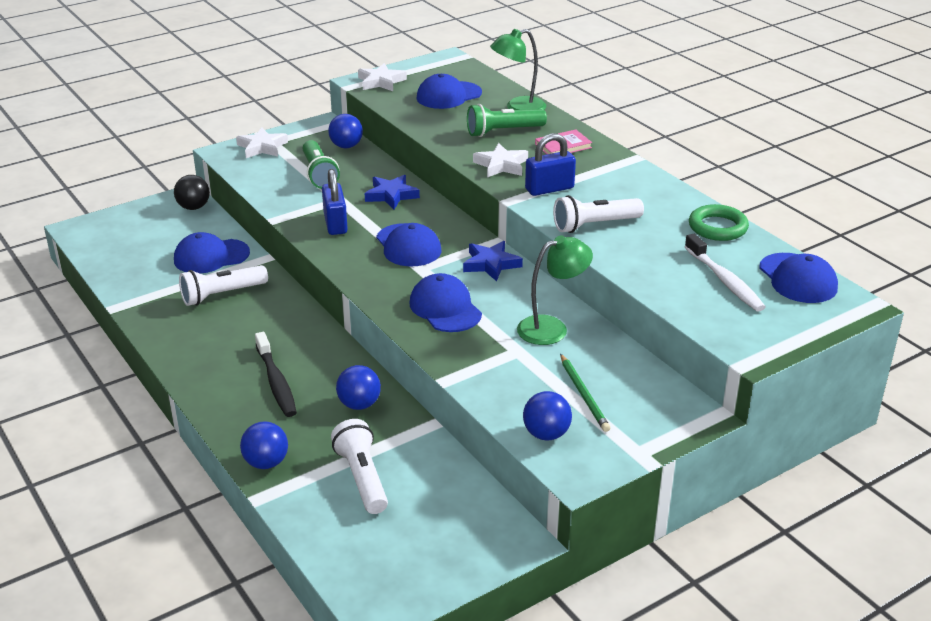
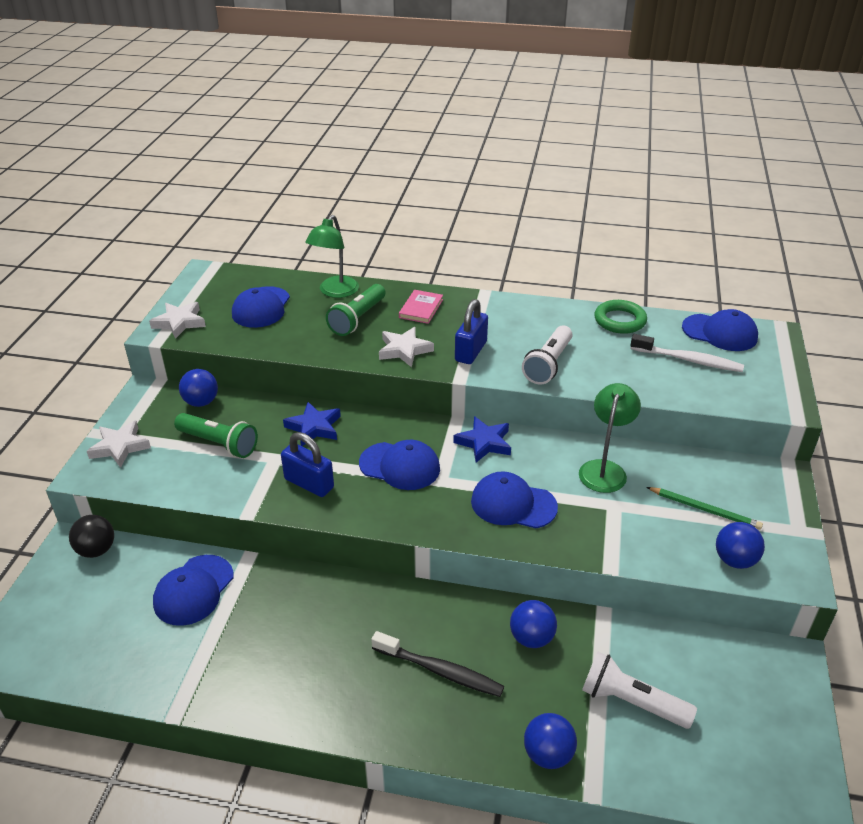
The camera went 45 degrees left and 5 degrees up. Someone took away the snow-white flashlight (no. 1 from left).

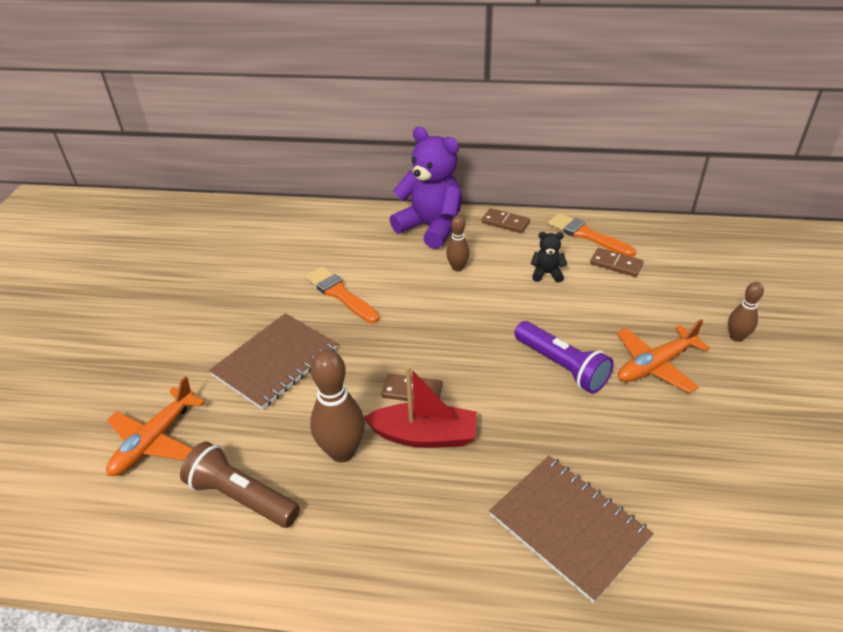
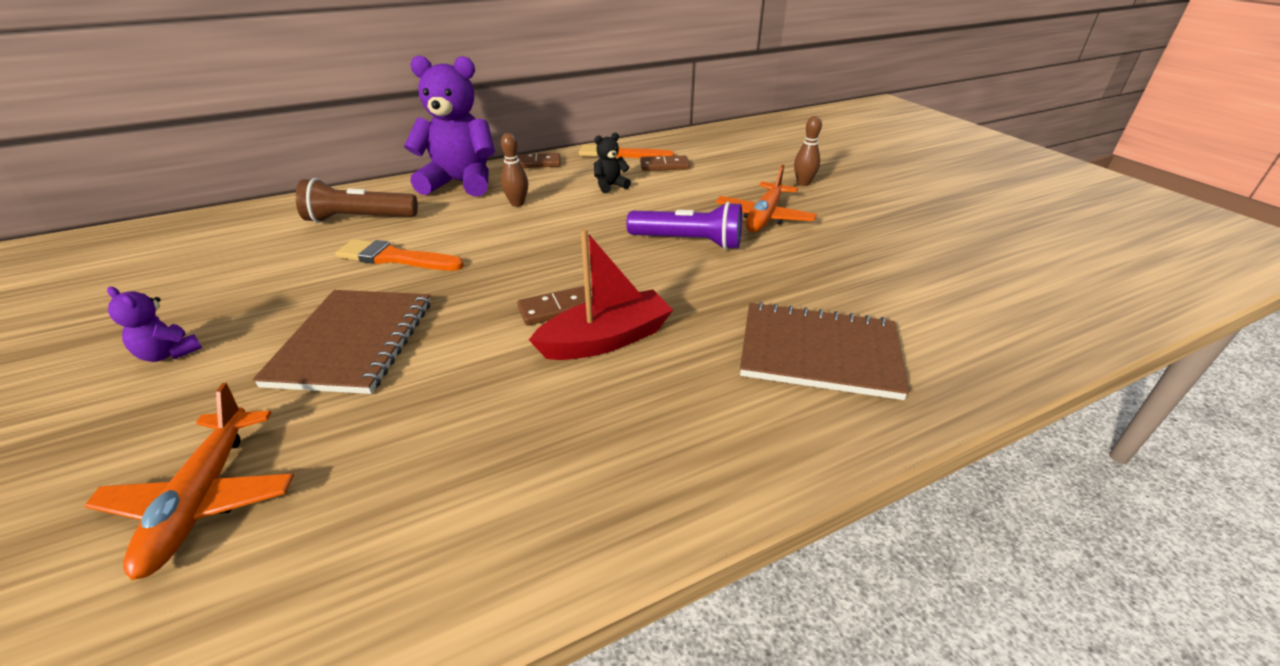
The camera went 35 degrees left and 5 degrees down. Someone carried the russet flashlight. Someone took away the russet skittle (no. 1 from left). Someone put down the purple teddy (no. 1 from left).

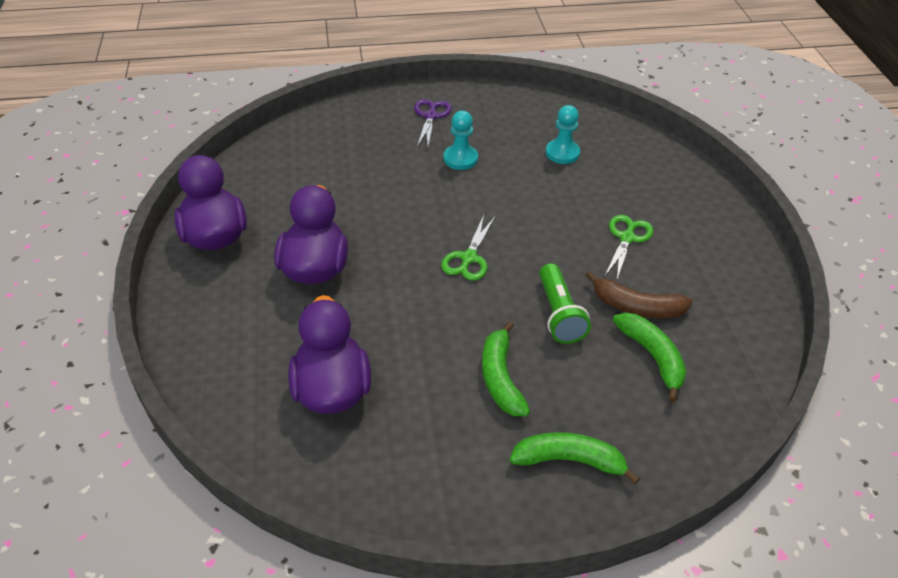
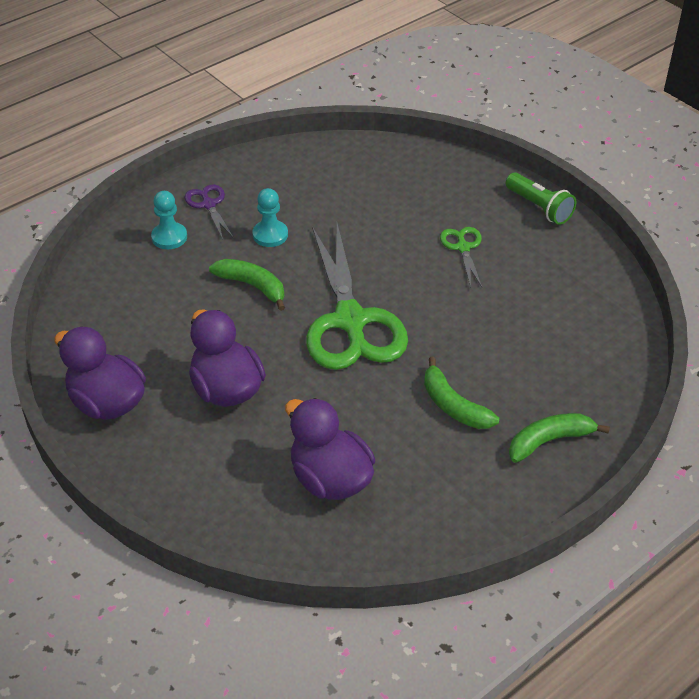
The camera went 30 degrees left and 0 degrees up. Someone scaled the green pair of scissors (no. 1 from left) by 2.24. Someone carried the green flashlight. Someone carried the teal pawn (no. 2 from left in the first image). Someone took away the russet toy banana. Someone carried the green toy banana (no. 3 from left in the first image).

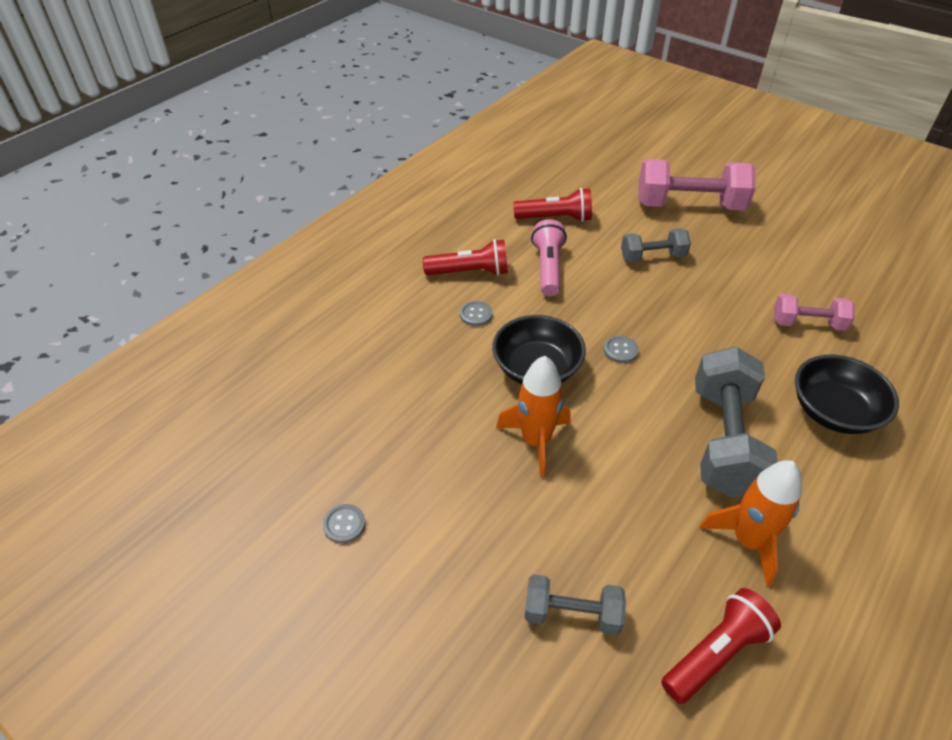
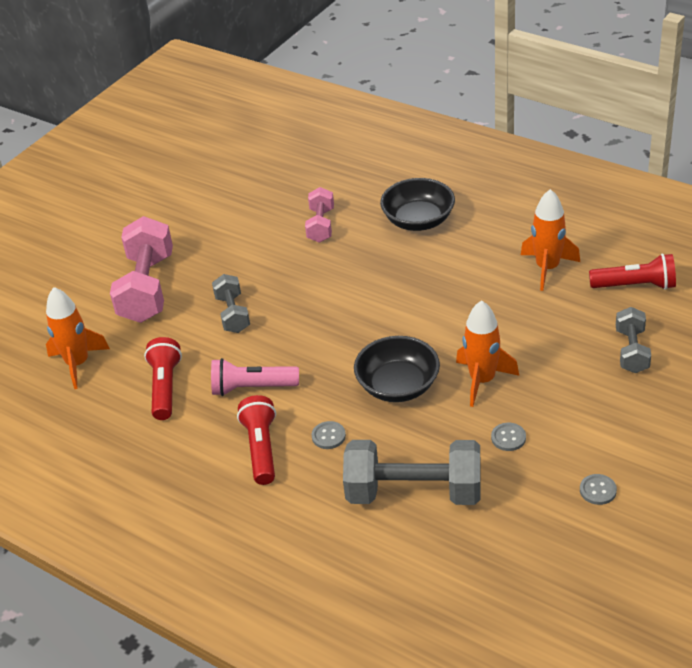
The camera went 90 degrees left and 5 degrees down. Someone carried the grey sewing button (no. 3 from left in the first image). Someone rotated the crimson flashlight (no. 3 from left) by 135 degrees clockwise. Someone carried the grey hand weight (no. 3 from left in the first image). Someone put down the bright orange spaceship (no. 1 from left).

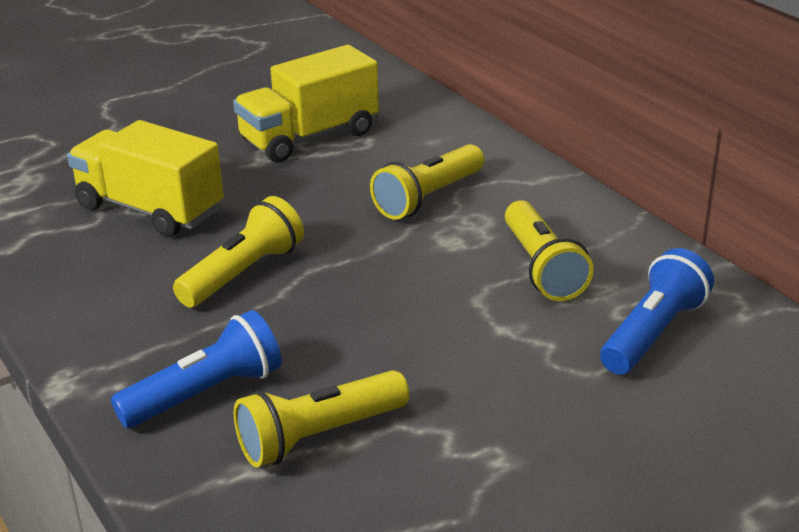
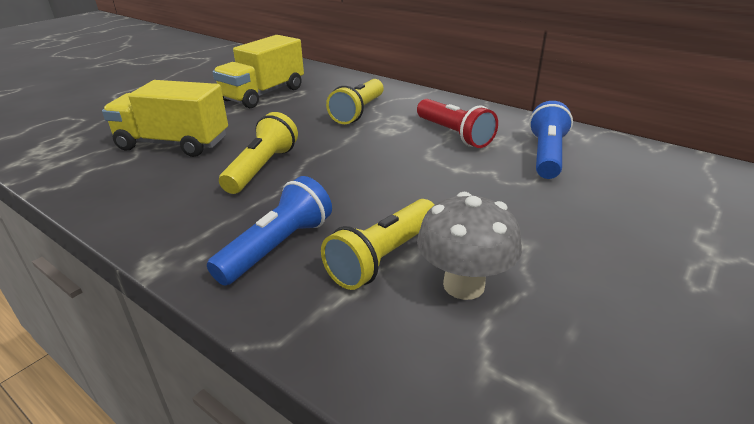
The camera went 20 degrees left and 0 degrees up. Someone repainted the golden flashlight (no. 4 from left), which became the crimson flashlight. Someone put down the grey toadstool.

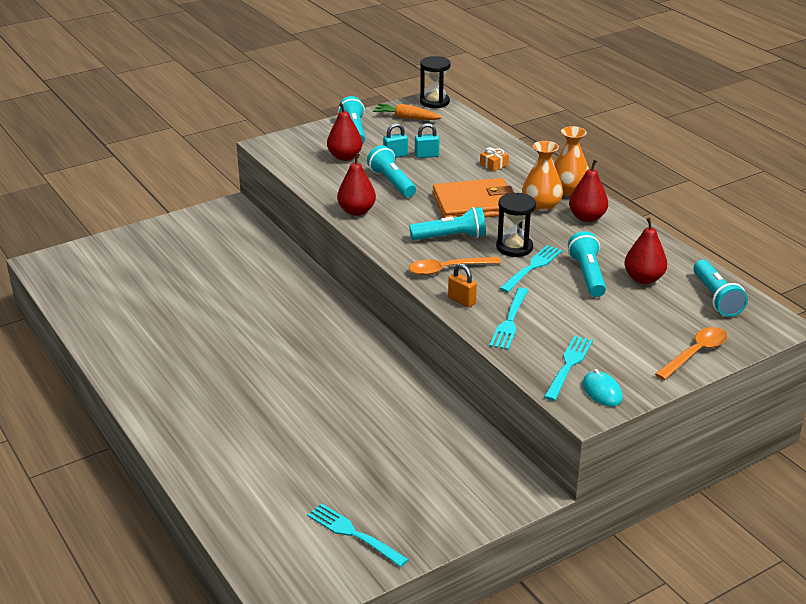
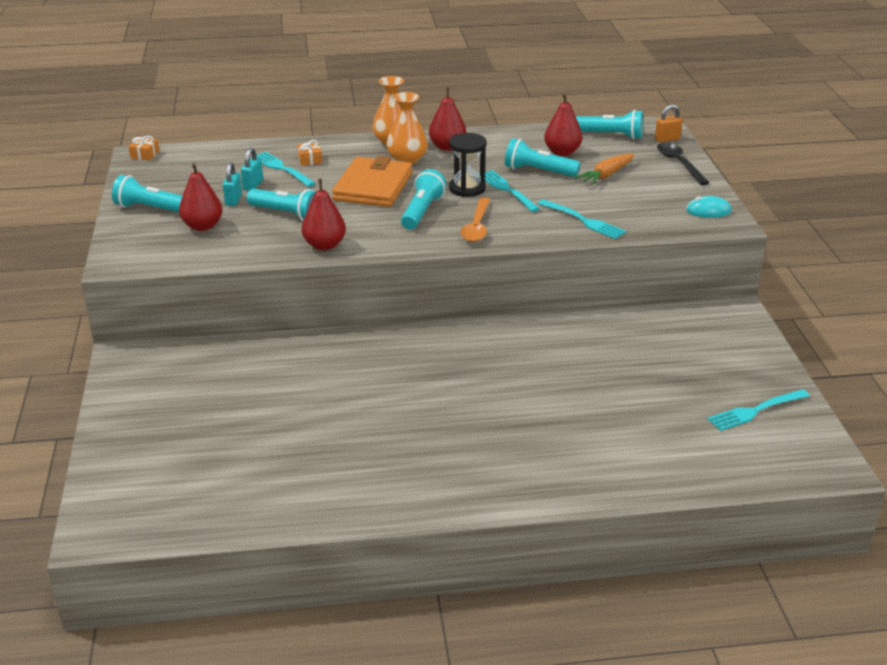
The camera went 65 degrees left and 0 degrees up. Someone rotated the teal flashlight (no. 2 from left) by 150 degrees counterclockwise. Someone carried the bright orange carrot. Someone swapped the ebony sandglass (no. 1 from left) for the bright orange wrapped gift (no. 1 from left). Someone carried the bright orange padlock. Someone carried the teal table fork (no. 4 from left in the first image). Someone repainted the bright orange spoon (no. 2 from left), which became the ebony spoon.

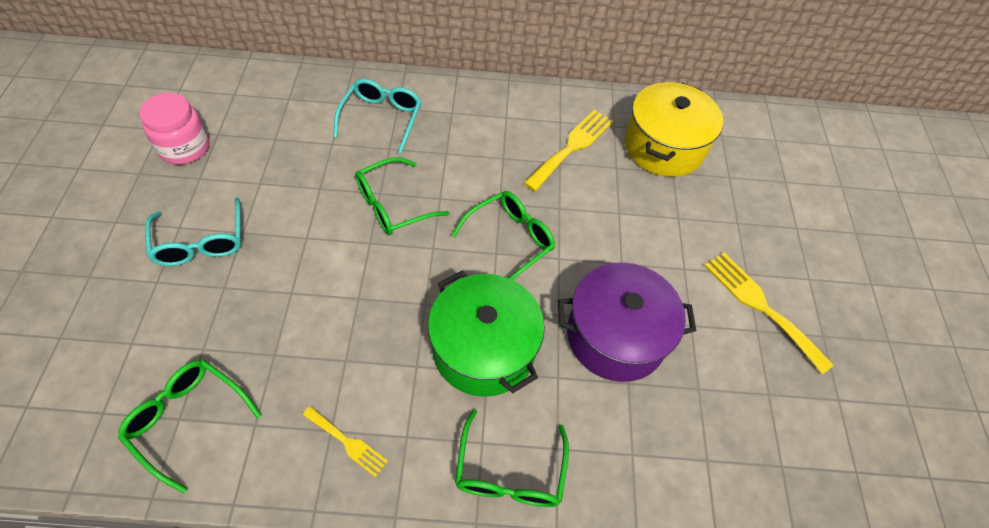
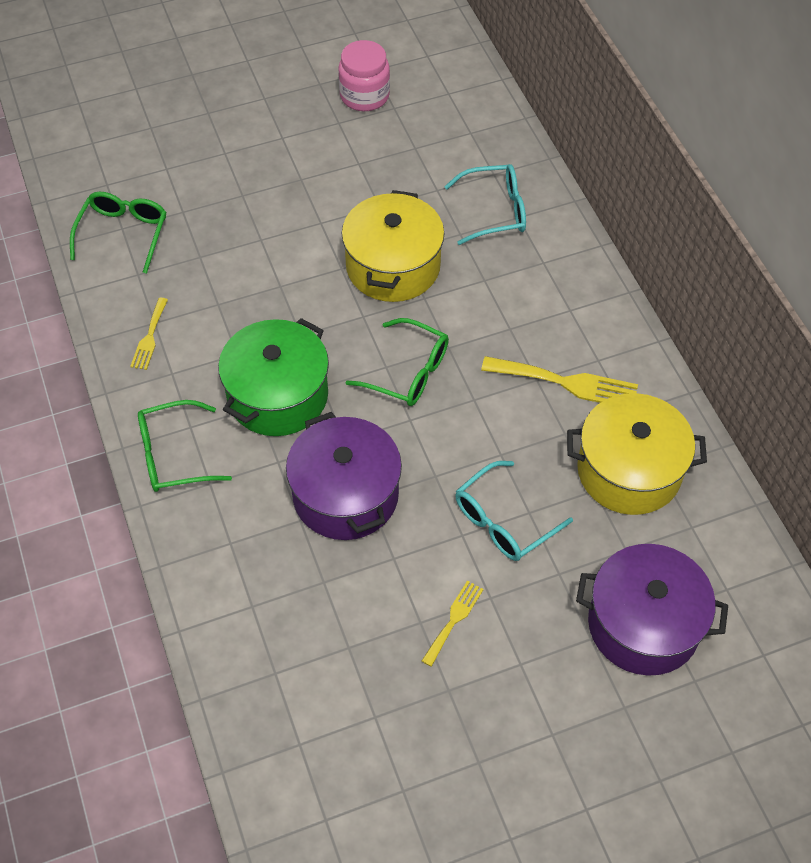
The camera went 70 degrees right and 0 degrees up. Someone carried the teal eyeglasses (no. 1 from left in the first image). Someone swapped the green eyeglasses (no. 2 from left) for the golden cooking pot (no. 1 from left). Someone scaled the golden table fork (no. 3 from left in the first image) by 0.57. Someone put down the purple cooking pot (no. 2 from left).

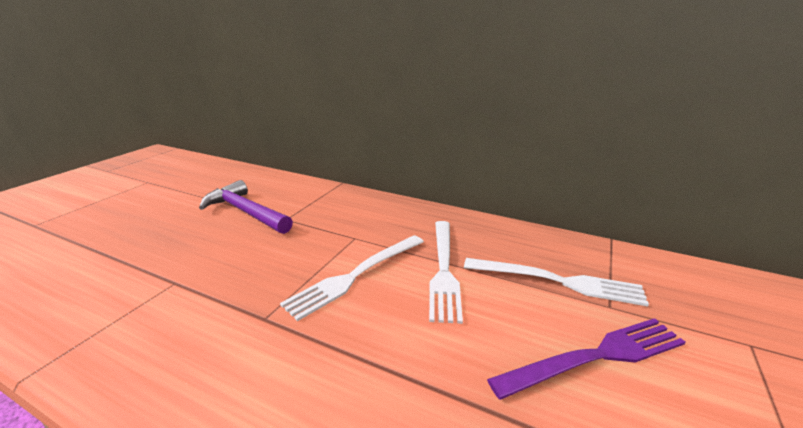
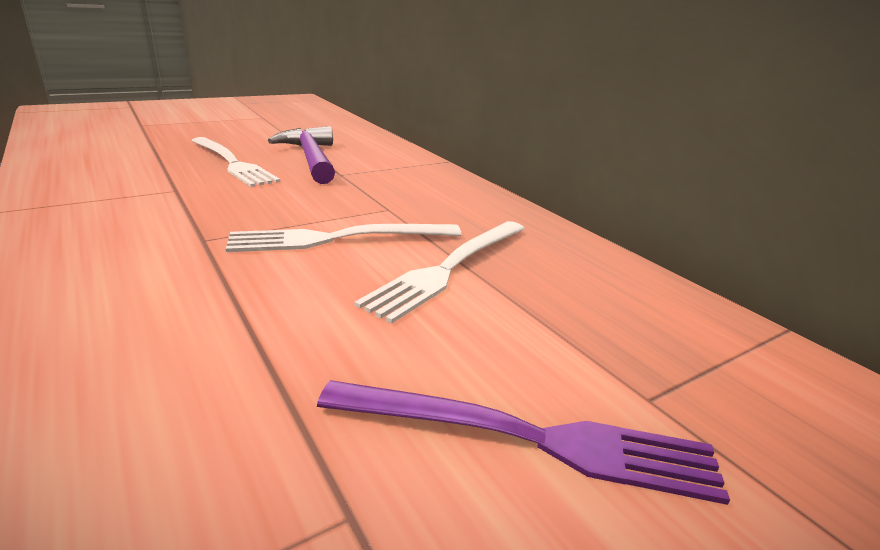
The camera went 30 degrees right and 0 degrees up. Someone carried the snow-white table fork (no. 3 from left in the first image).

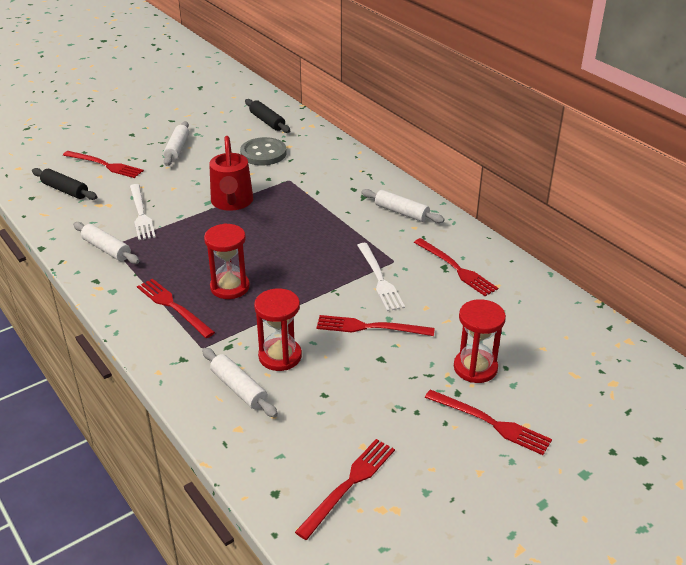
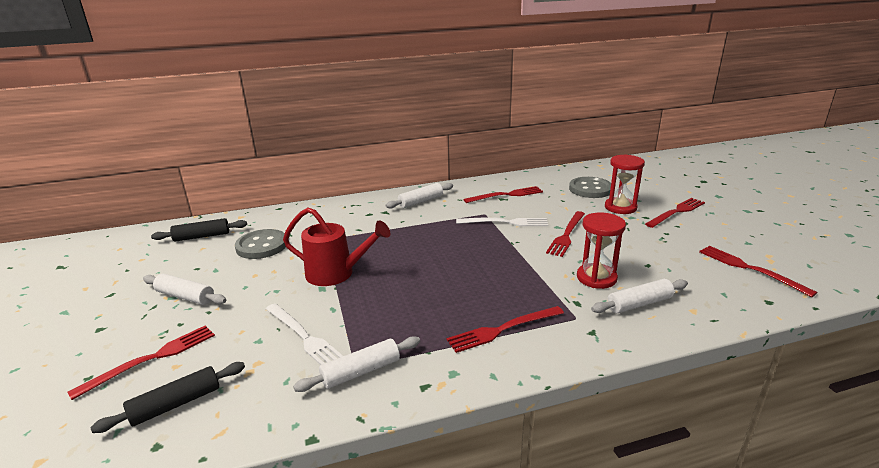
The camera went 70 degrees left and 10 degrees down. Someone rotated the snow-white table fork (no. 1 from left) by 45 degrees clockwise. Someone took away the crimson sandglass (no. 1 from left). Someone put down the grey sewing button (no. 2 from left).

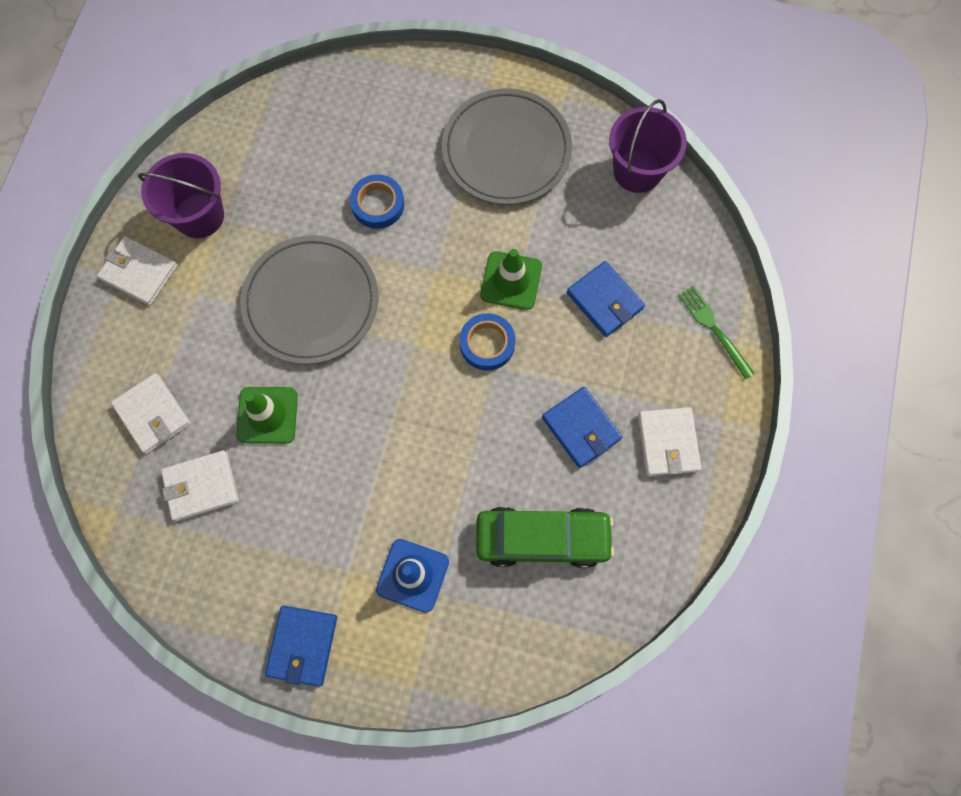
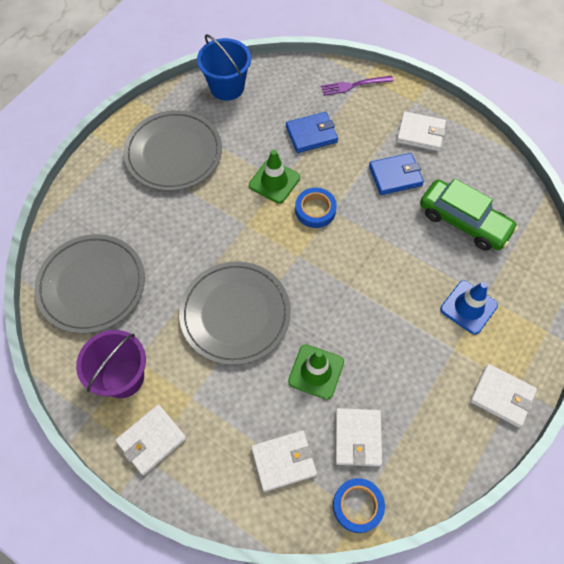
The camera went 70 degrees left and 10 degrees down. Someone repainted the royal blue billfold (no. 1 from left), which became the snow-white billfold (no. 5 from left). Someone carried the royal blue roll of tape (no. 1 from left in the first image). Someone rotated the green car by 105 degrees clockwise. Someone repainted the purple sand bucket (no. 2 from left), which became the royal blue sand bucket. Someone repainted the green table fork, which became the purple table fork. Someone put down the grey plate (no. 1 from left).

